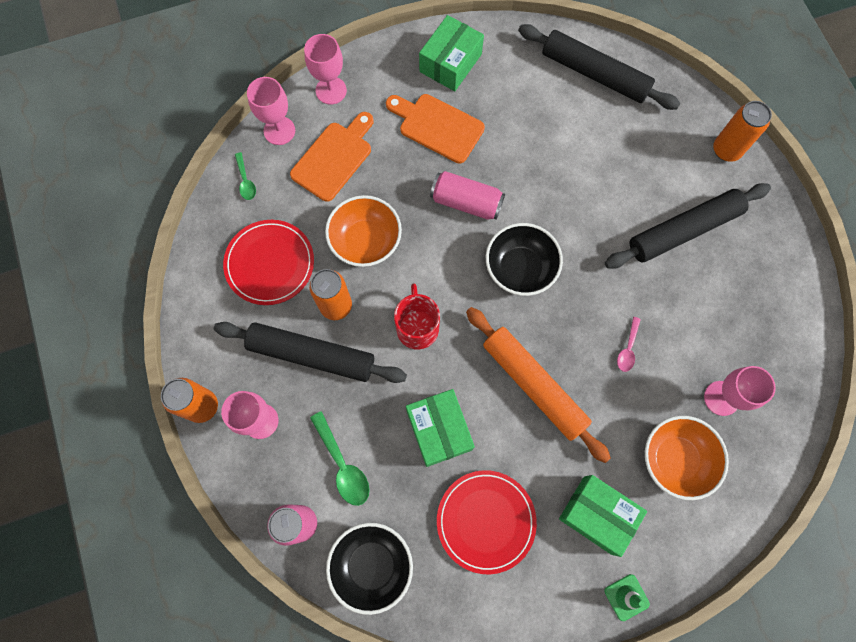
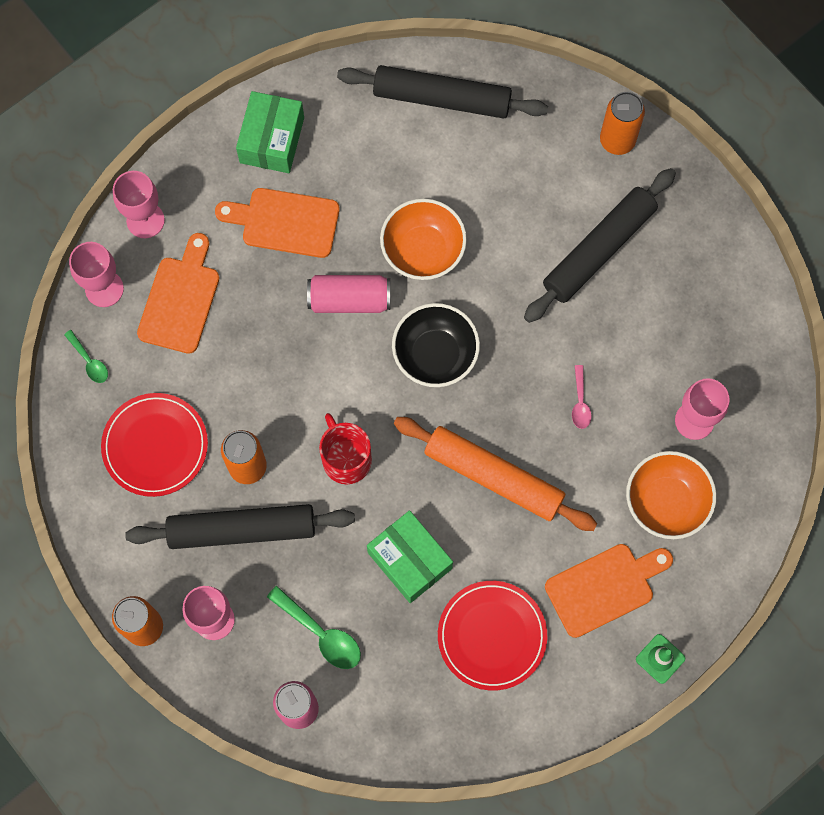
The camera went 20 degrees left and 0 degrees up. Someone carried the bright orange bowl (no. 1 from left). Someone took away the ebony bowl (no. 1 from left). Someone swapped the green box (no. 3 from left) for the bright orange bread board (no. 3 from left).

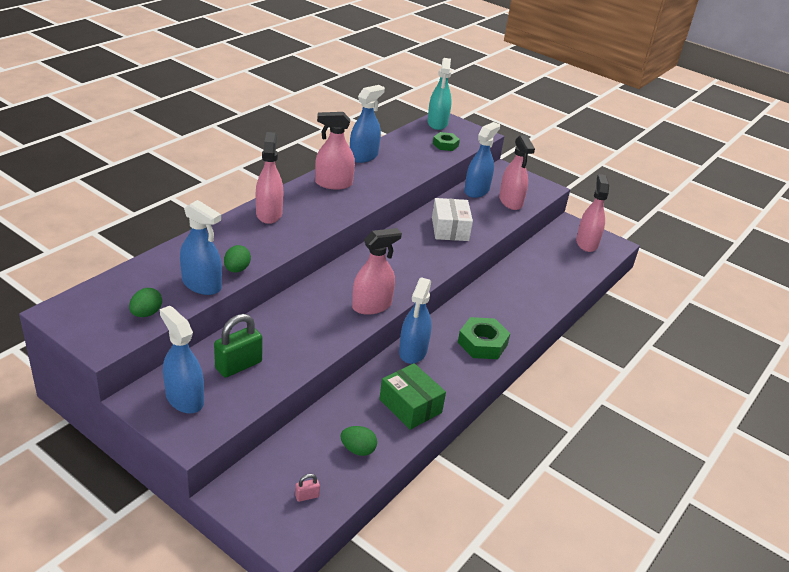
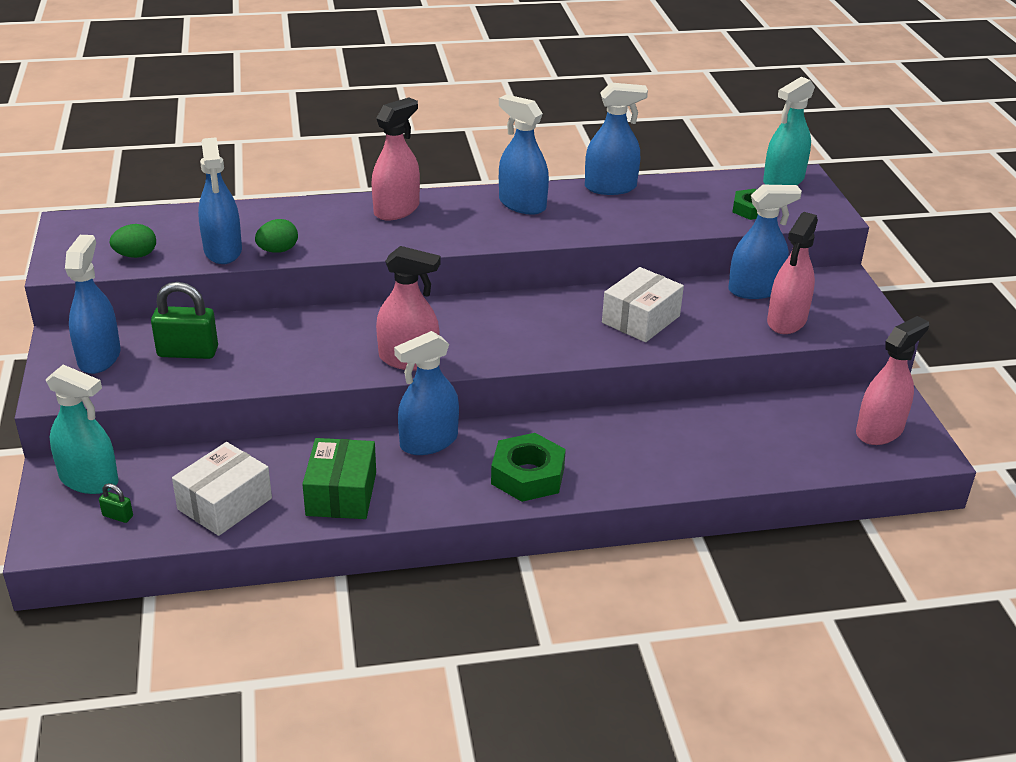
The camera went 45 degrees right and 0 degrees up. Someone repainted the pink padlock, which became the green padlock (no. 1 from left). Someone repainted the pink spray cleaner (no. 2 from left), which became the royal blue spray cleaner (no. 4 from left). Someone swapped the green toy egg (no. 3 from left) for the snow-white box (no. 1 from left). Someone put down the teal spray cleaner (no. 1 from left).

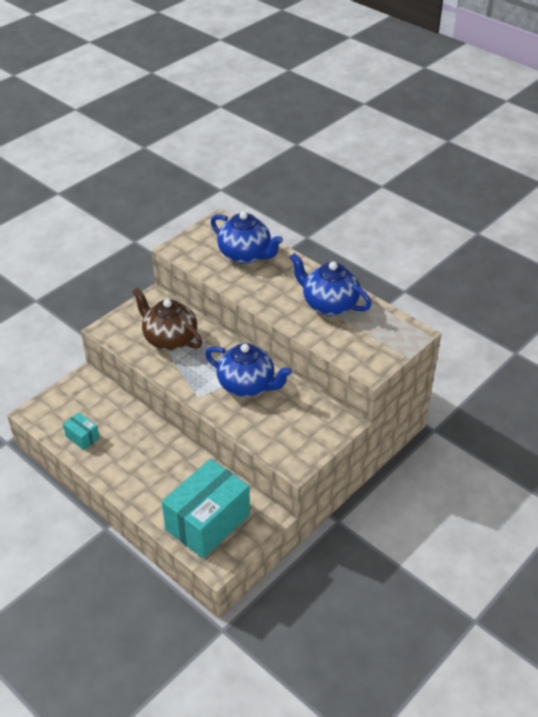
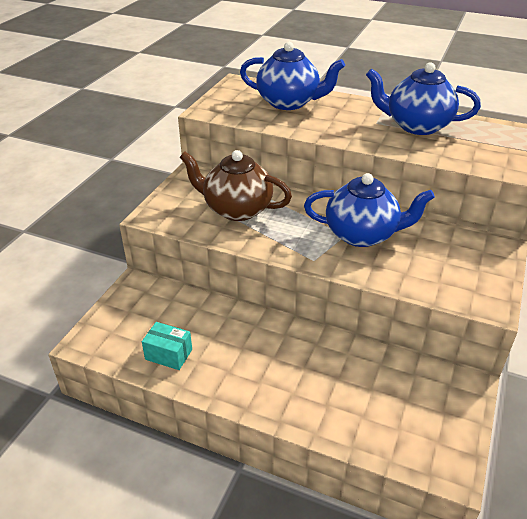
The camera went 20 degrees left and 5 degrees down. Someone took away the teal box (no. 2 from left).

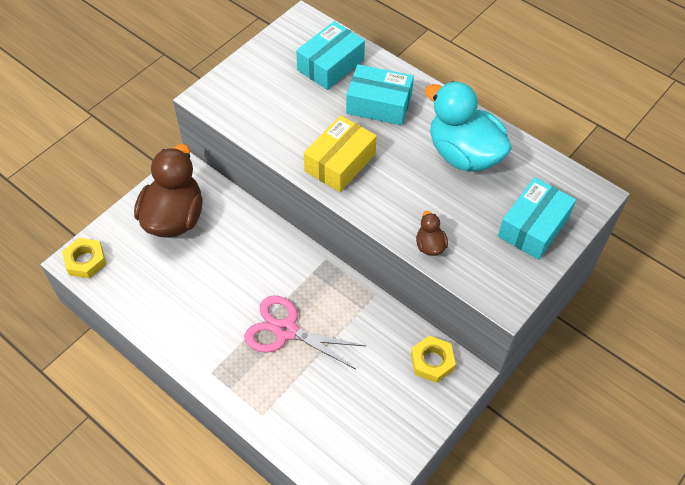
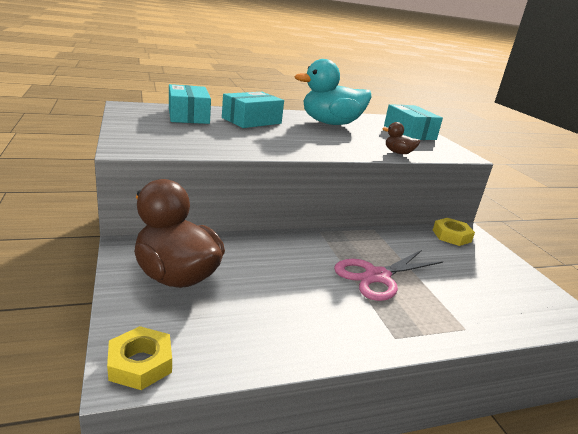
The camera went 60 degrees left and 30 degrees down. Someone took away the golden box.

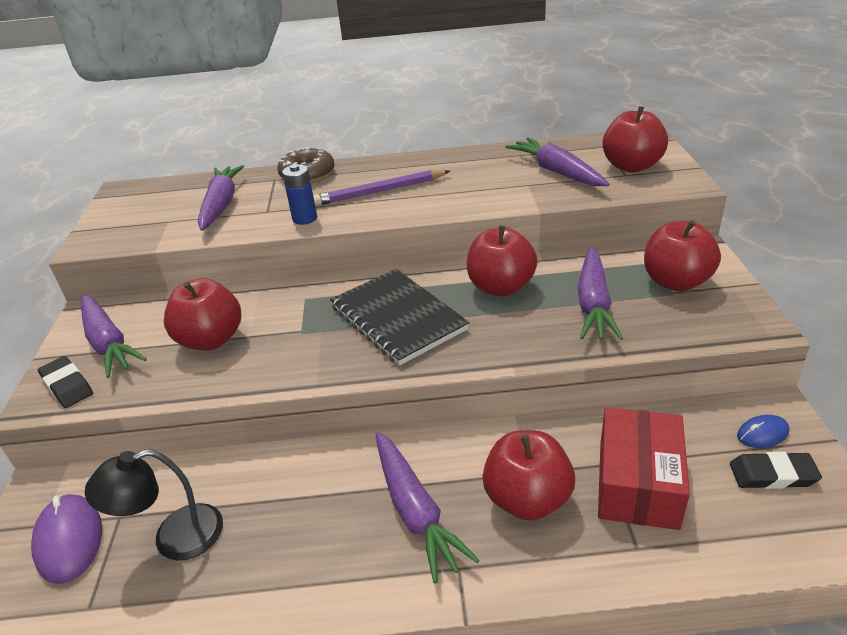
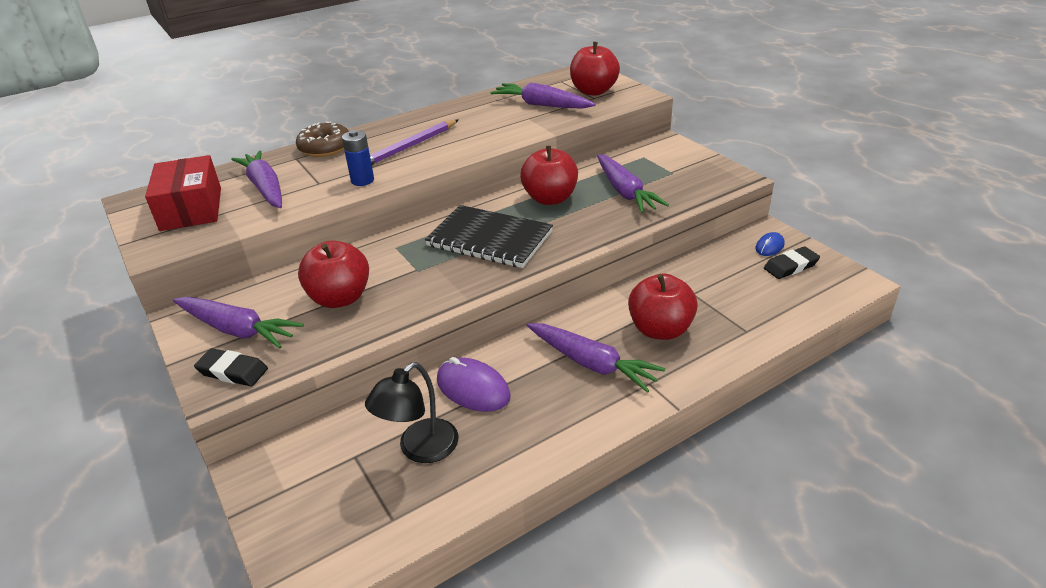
The camera went 30 degrees left and 0 degrees up. Someone carried the purple PC mouse. Someone carried the crimson box. Someone took away the crimson toy apple (no. 5 from left).

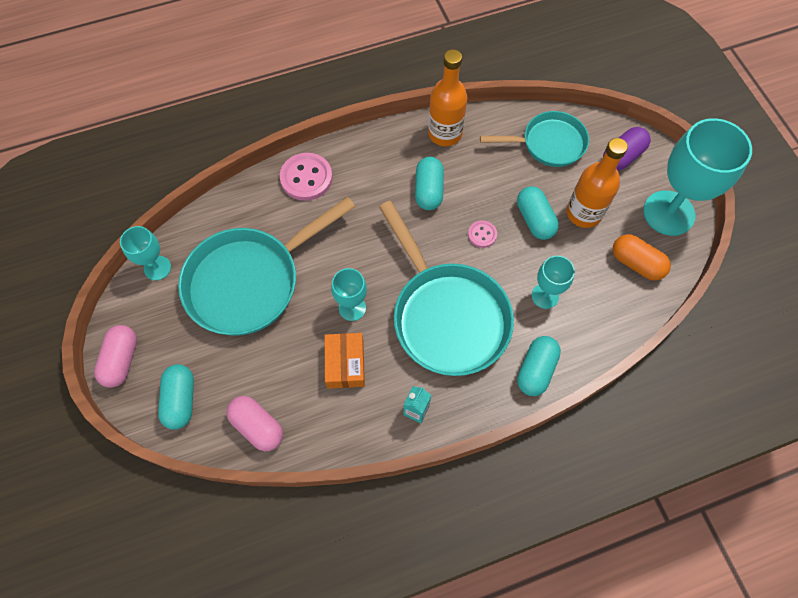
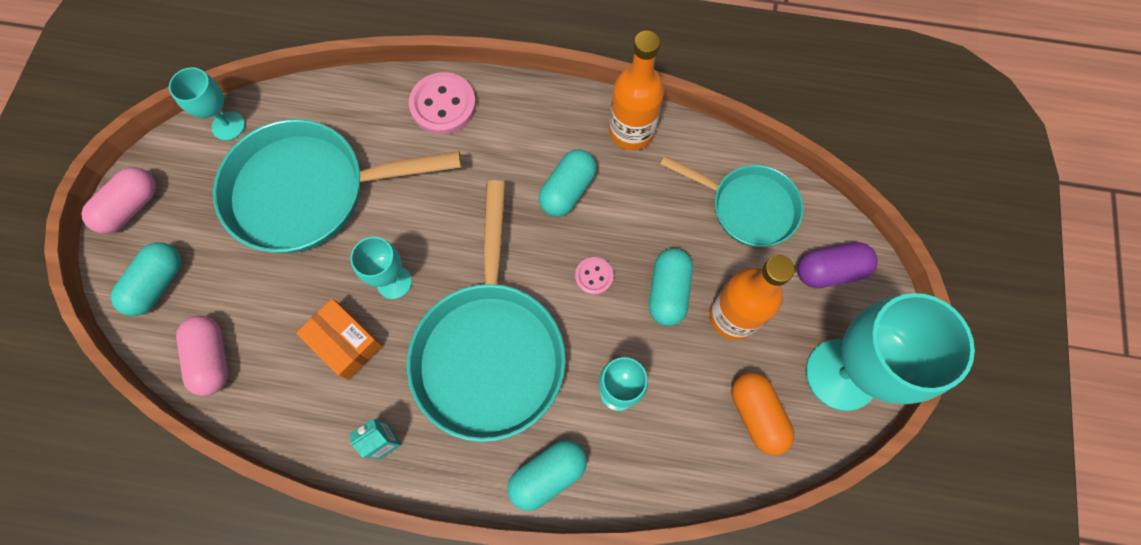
The camera went 30 degrees right and 5 degrees up. Someone rotated the bright orange box by 75 degrees counterclockwise.

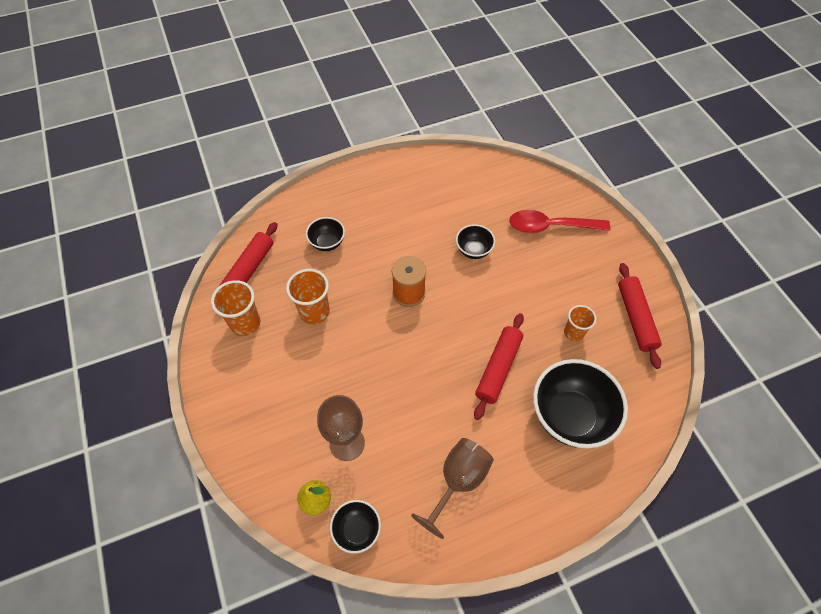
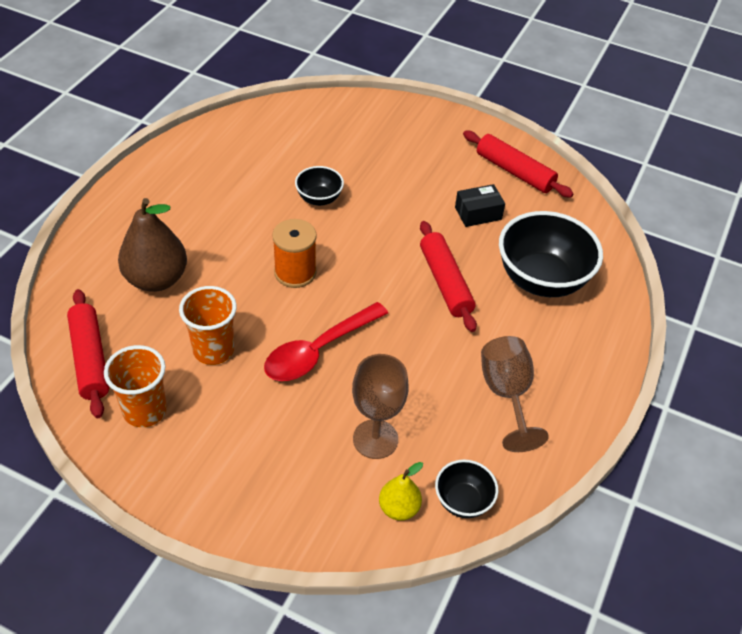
The camera went 45 degrees left and 10 degrees down. Someone swapped the ebony bowl (no. 1 from left) for the russet pear. Someone carried the crimson spoon. Someone swapped the bright orange beaker (no. 3 from left) for the ebony box.

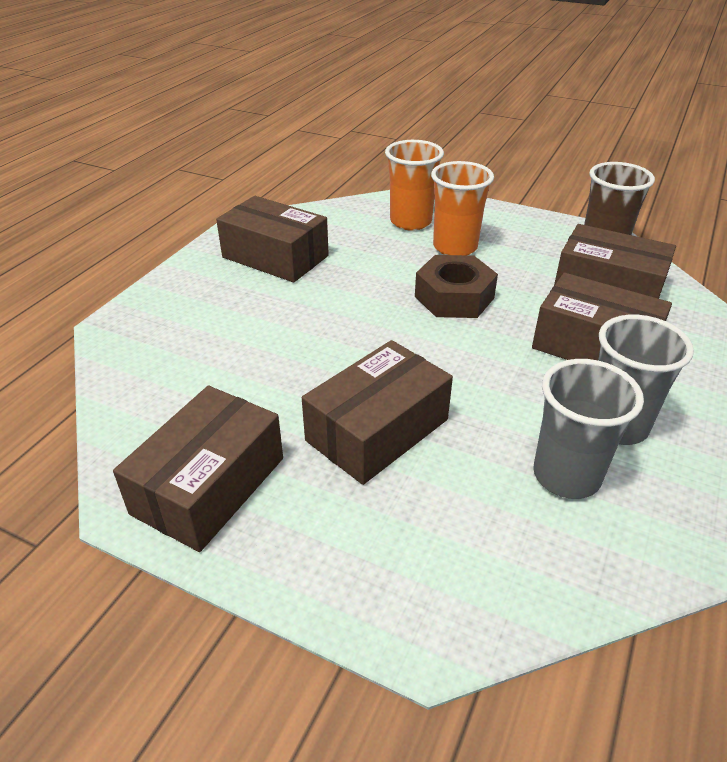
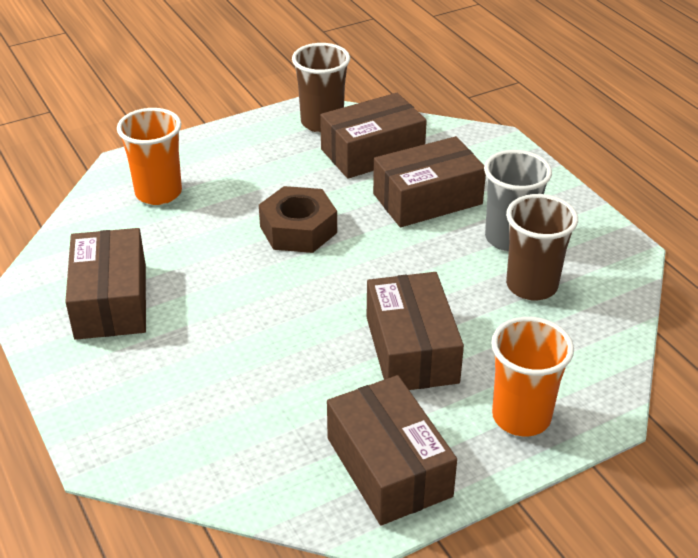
The camera went 55 degrees left and 0 degrees up. Someone rotated the russet box (no. 2 from left in the first image) by 75 degrees counterclockwise. Someone carried the bright orange beaker (no. 2 from left). Someone repainted the grey beaker (no. 1 from left), which became the russet beaker (no. 2 from left).

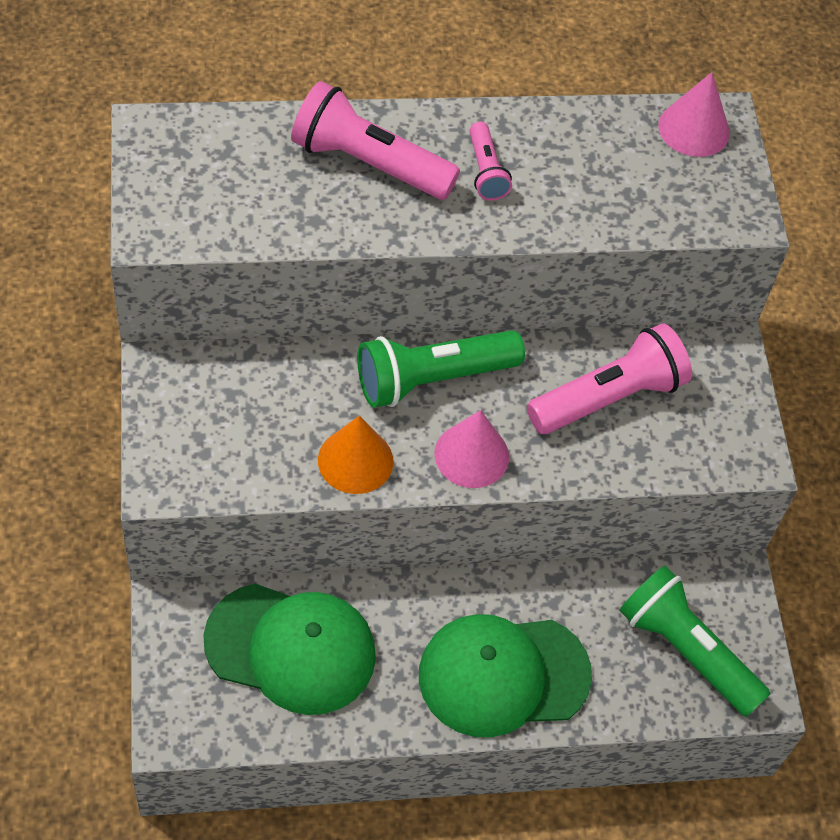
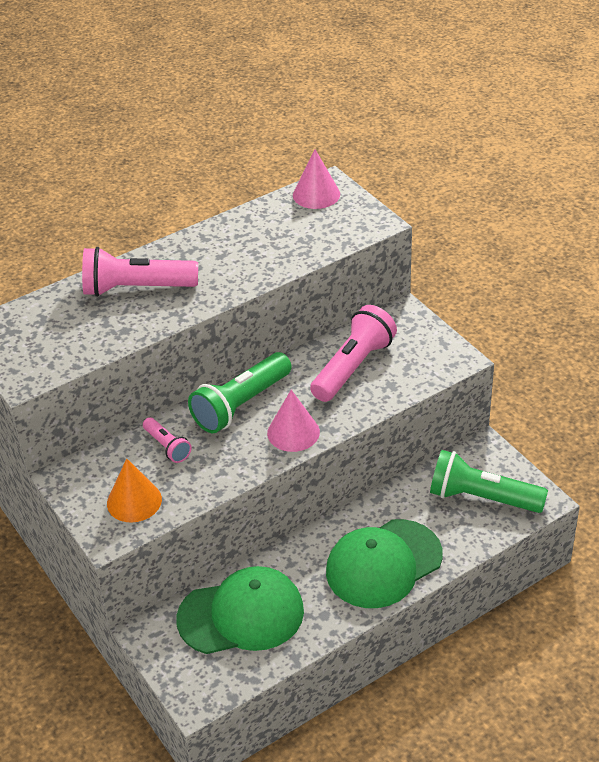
The camera went 20 degrees left and 15 degrees down. Someone carried the bright orange solid cone. Someone carried the pink flashlight (no. 2 from left).

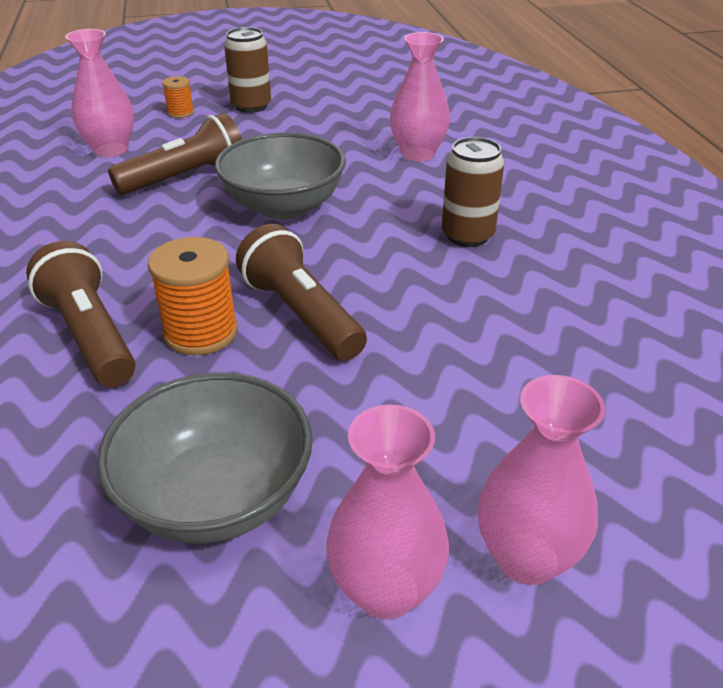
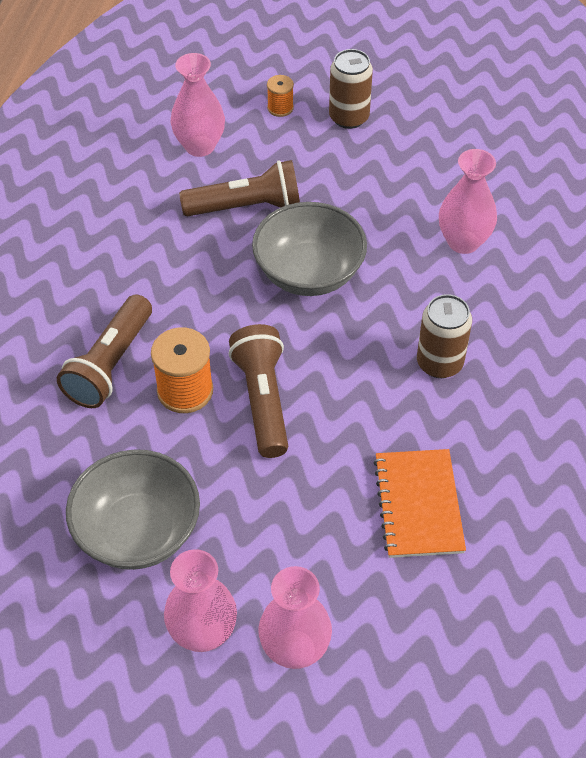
The camera went 25 degrees right and 15 degrees up. Someone rotated the russet flashlight (no. 1 from left) by 150 degrees counterclockwise. Someone put down the bright orange notebook.

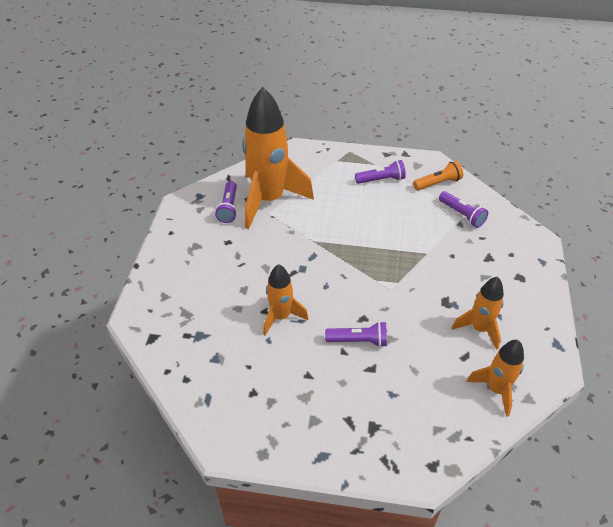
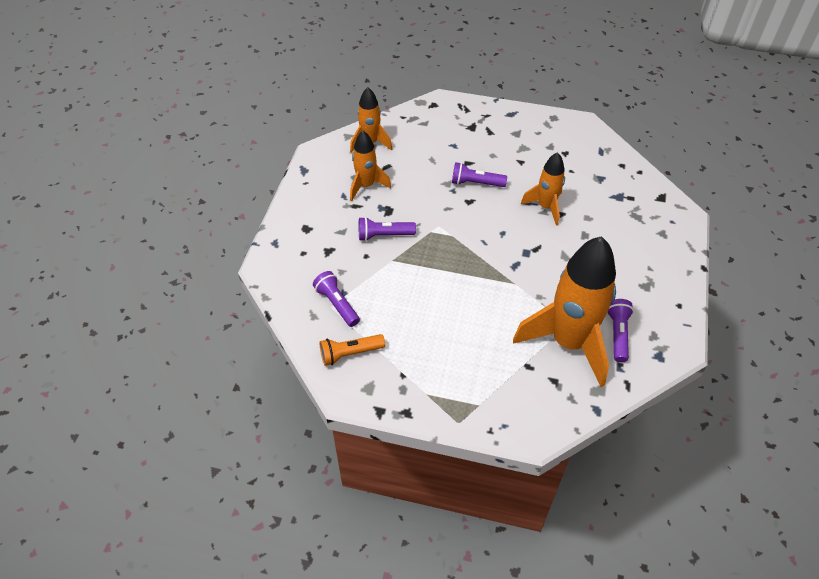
The camera went 175 degrees left and 5 degrees up. Someone carried the purple flashlight (no. 3 from left in the first image).

